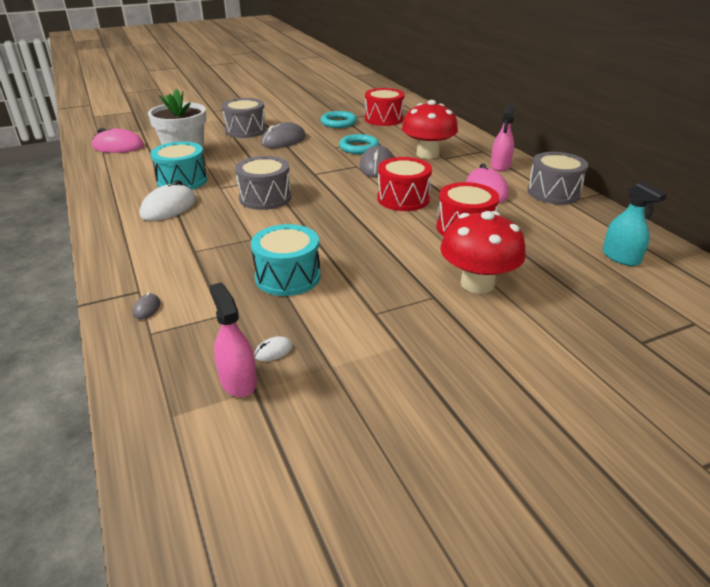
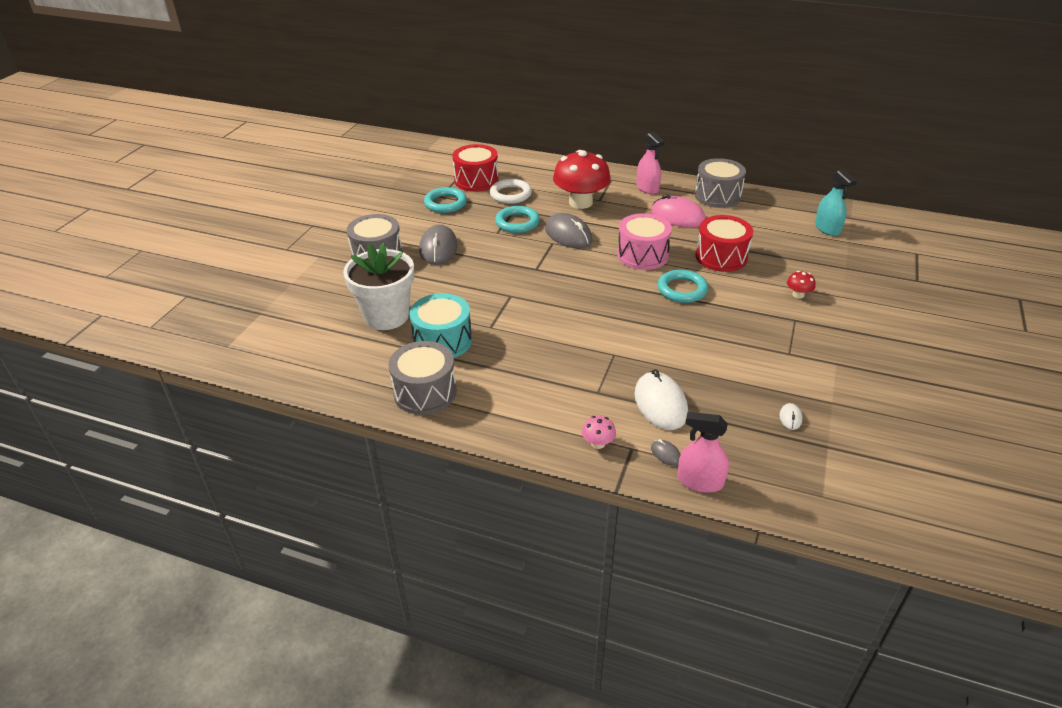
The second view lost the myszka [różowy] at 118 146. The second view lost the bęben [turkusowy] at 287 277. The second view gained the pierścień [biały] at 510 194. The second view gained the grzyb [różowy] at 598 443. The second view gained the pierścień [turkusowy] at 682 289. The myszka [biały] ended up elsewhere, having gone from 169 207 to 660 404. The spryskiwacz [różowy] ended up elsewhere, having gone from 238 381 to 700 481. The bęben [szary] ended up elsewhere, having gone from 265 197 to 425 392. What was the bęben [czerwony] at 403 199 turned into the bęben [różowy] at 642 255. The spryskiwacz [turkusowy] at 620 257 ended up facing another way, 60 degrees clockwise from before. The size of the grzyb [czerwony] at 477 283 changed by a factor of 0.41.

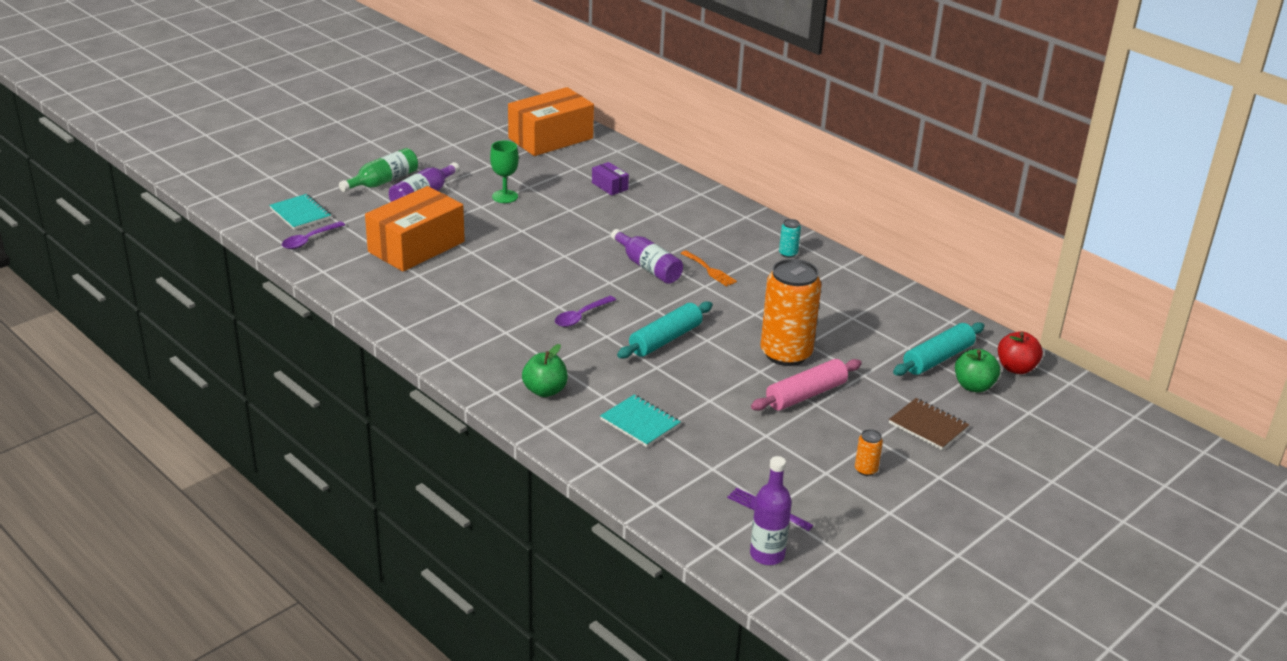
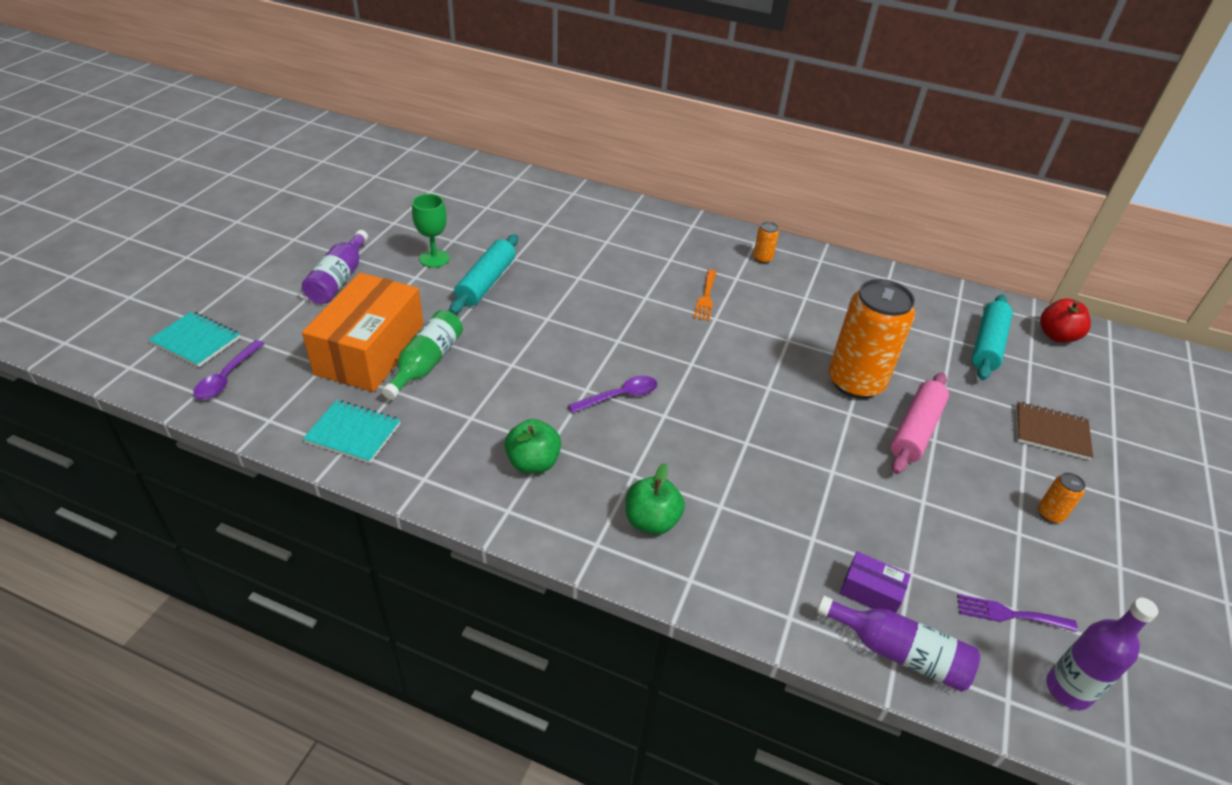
The second view lost the pudełko [pomarańczowy] at 550 138. The butelka [zielony] ended up elsewhere, having gone from 383 181 to 427 363. The pudełko [fioletowy] ended up elsewhere, having gone from 609 186 to 870 592. The zeszyt [turkusowy] ended up elsewhere, having gone from 640 423 to 353 433. The butelka [fioletowy] ended up elsewhere, having gone from 648 267 to 899 653. The wałek do ciasta [turkusowy] ended up elsewhere, having gone from 665 339 to 486 282. The jabłko [zielony] ended up elsewhere, having gone from 973 386 to 533 463. What was the puszka [turkusowy] at 788 253 turned into the puszka [pomarańczowy] at 762 258. The łyżka [fioletowy] at 581 316 ended up facing another way, 135 degrees counterclockwise from before. The widelec [pomarańczowy] at 709 270 ended up facing another way, 75 degrees clockwise from before.

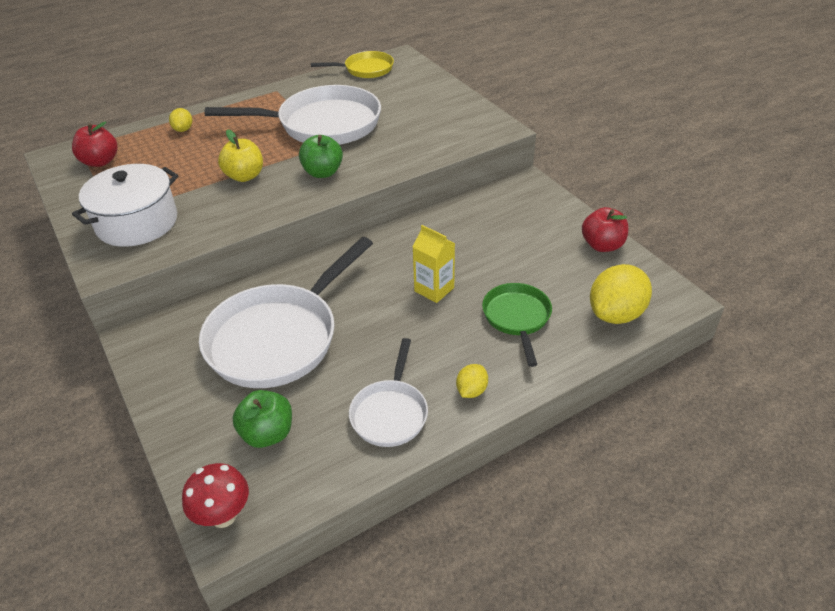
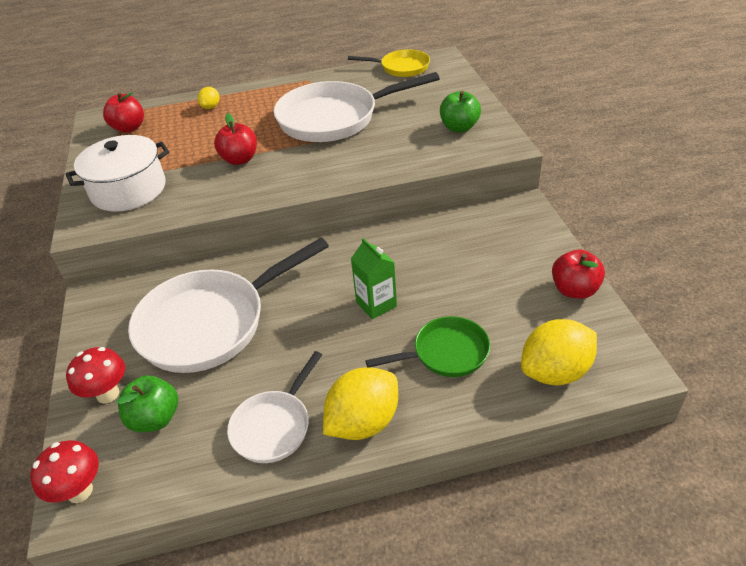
The second view gained the grzyb [czerwony] at 108 394. The jabłko [zielony] ended up elsewhere, having gone from 323 172 to 459 127. What was the jabłko [żółty] at 244 176 turned into the jabłko [czerwony] at 240 159. What was the karton mleka [żółty] at 434 289 turned into the karton mleka [zielony] at 376 304. The patelnia [biały] at 322 125 ended up facing another way, 150 degrees clockwise from before. The patelnia [zielony] at 517 318 ended up facing another way, 60 degrees clockwise from before. The size of the cytryna [żółty] at 471 391 changed by a factor of 1.99.

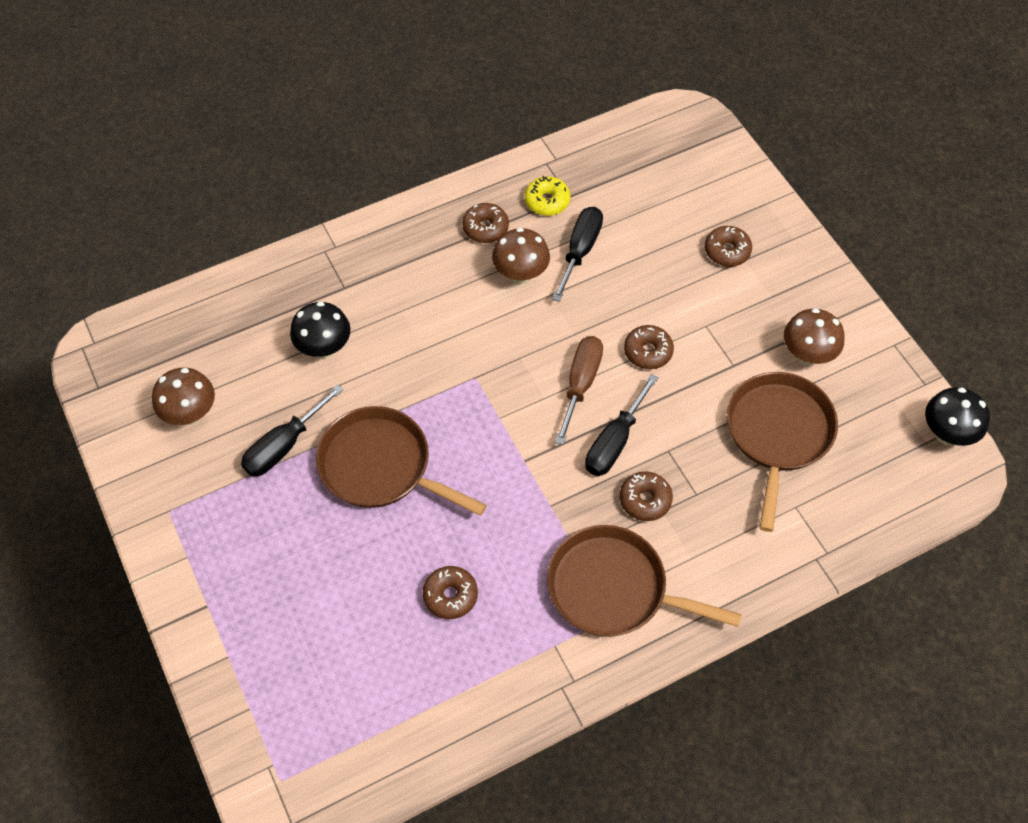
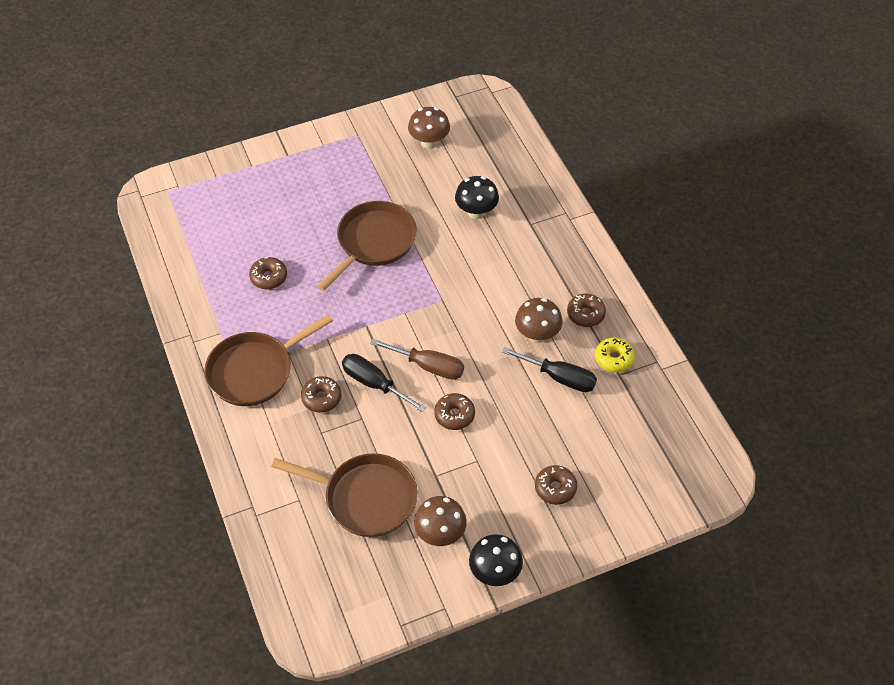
The second view lost the śrubokręt [czarny] at 284 446. The grzyb [czarny] ended up elsewhere, having gone from 947 433 to 495 572. The patelnia [brązowy] at 614 588 ended up facing another way, 150 degrees counterclockwise from before.

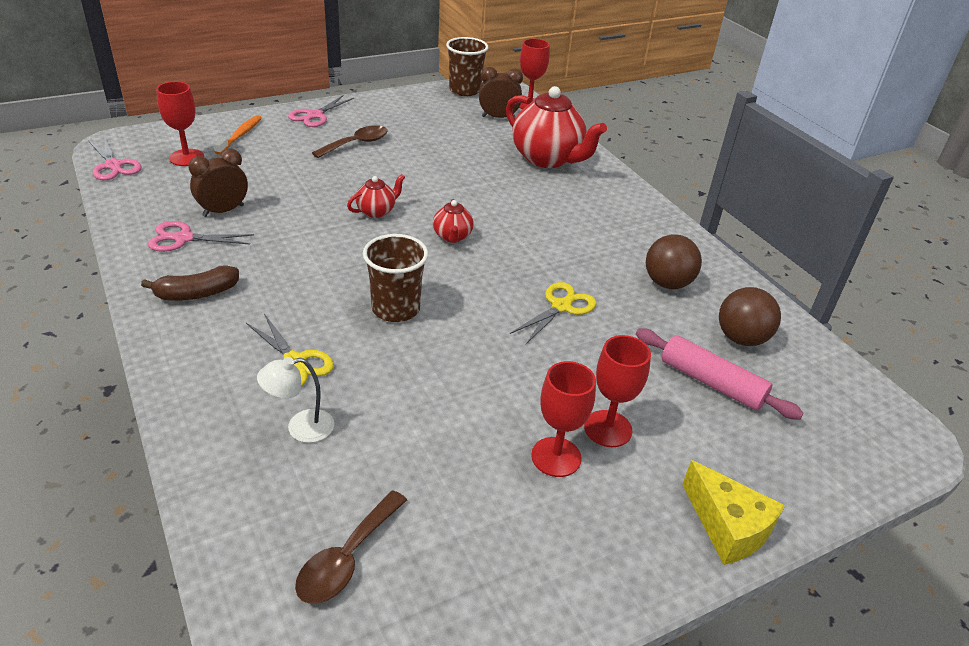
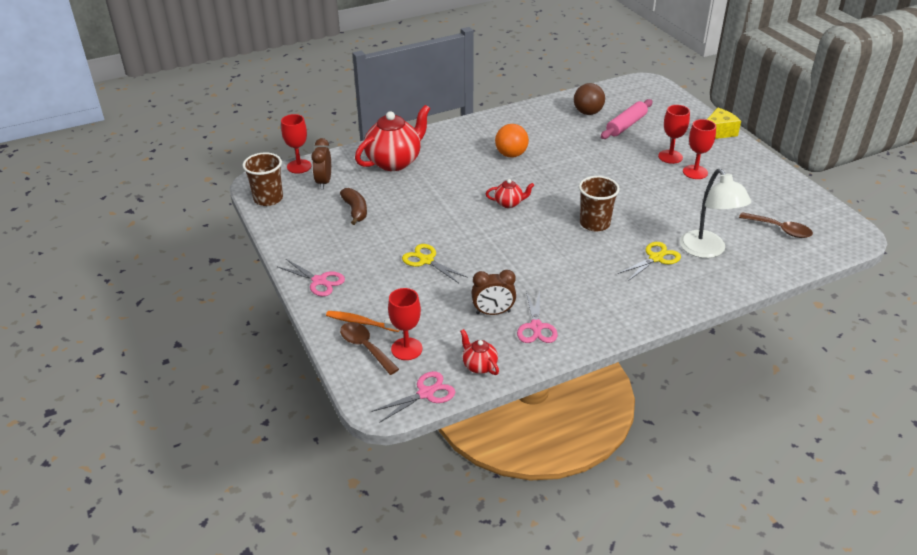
The second view lost the piłka [brązowy] at 667 283. The second view gained the piłka [pomarańczowy] at 511 154. The banan [brązowy] ended up elsewhere, having gone from 197 293 to 355 210. The łyżka [brązowy] ended up elsewhere, having gone from 357 144 to 365 347. The imbryk [czerwony] ended up elsewhere, having gone from 376 211 to 479 366. The nożyczki [żółty] ended up elsewhere, having gone from 561 306 to 426 260. The budzik [brązowy] at 223 211 ended up facing another way, 60 degrees counterclockwise from before. The size of the lampka [biały] at 300 428 changed by a factor of 1.78.

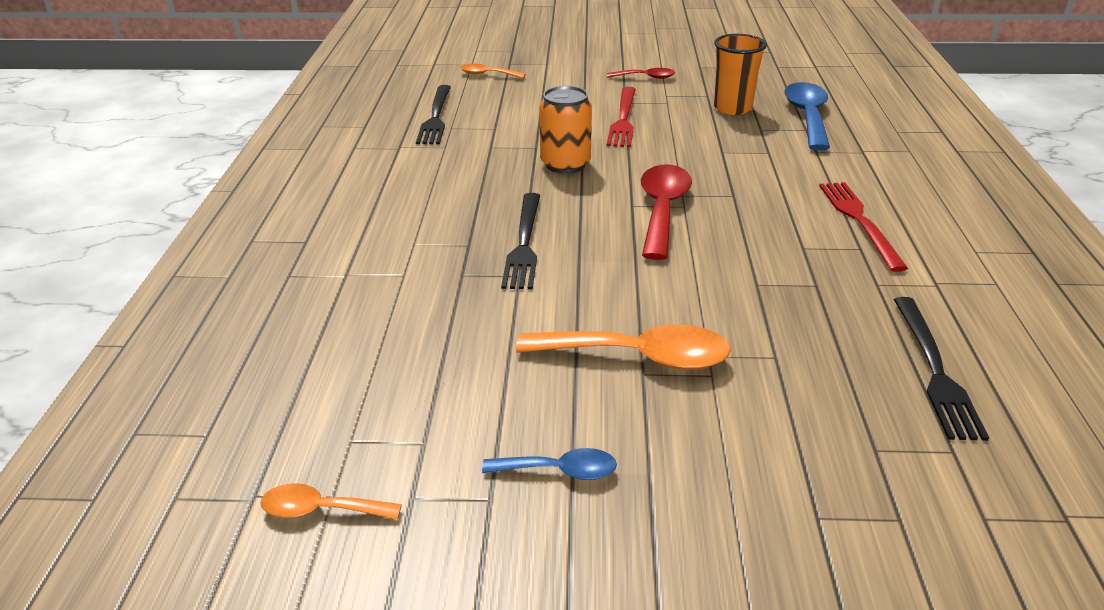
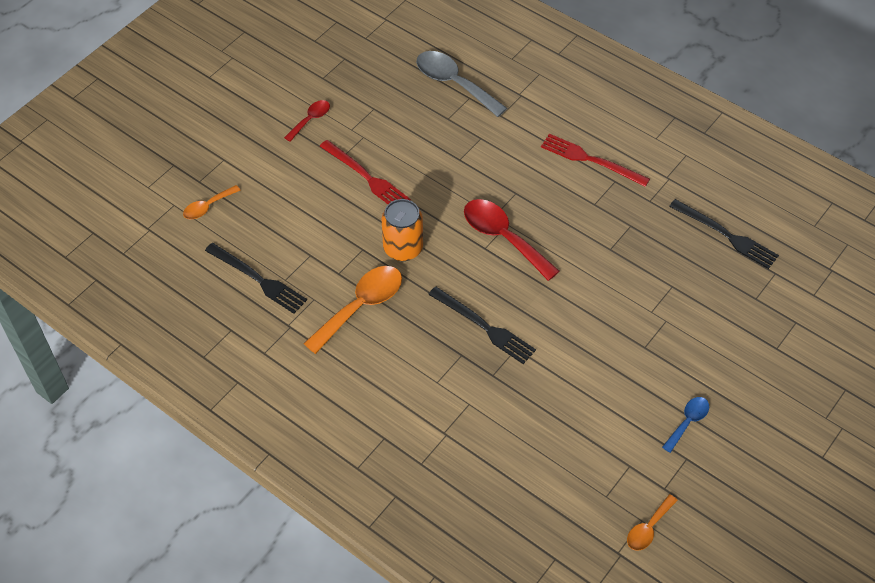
The second view lost the szklanka [pomarańczowy] at 732 108. The łyżka [pomarańczowy] ended up elsewhere, having gone from 638 357 to 361 306. What was the łyżka [niebieski] at 807 116 turned into the łyżka [szary] at 454 83.

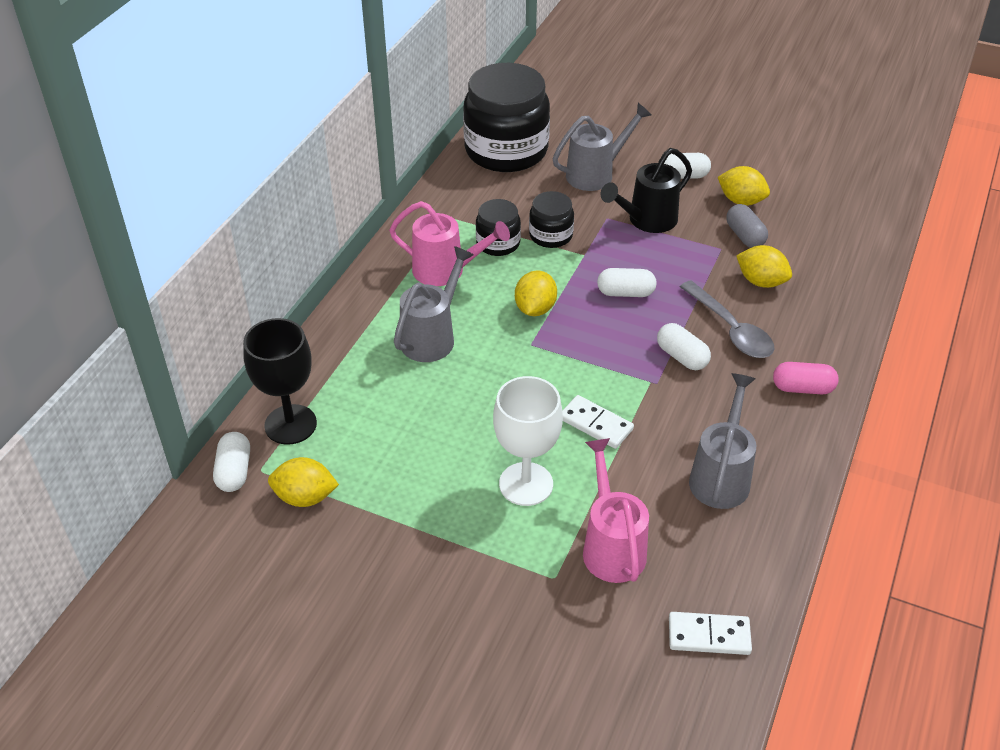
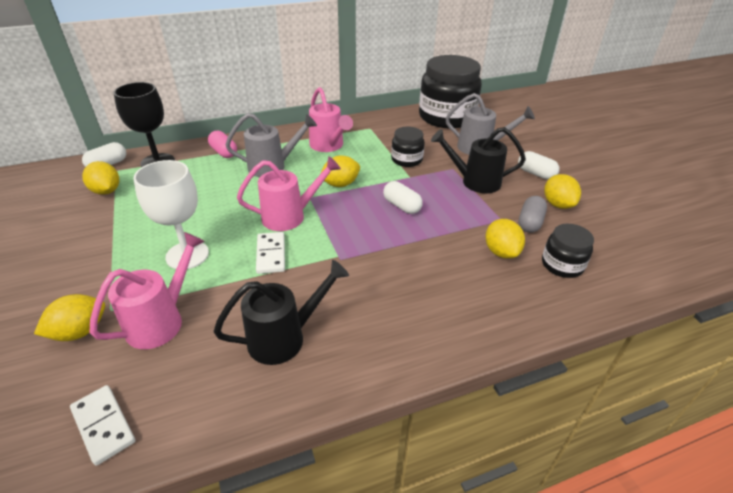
The second view lost the kapsułka [biały] at 682 357. The second view lost the łyżka [szary] at 731 329. The second view gained the cytryna [żółty] at 80 331. The second view gained the konewka [różowy] at 290 216. The słoik [czarny] ended up elsewhere, having gone from 498 243 to 562 265. The kapsułka [różowy] ended up elsewhere, having gone from 802 388 to 224 152. What was the konewka [szary] at 721 476 turned into the konewka [czarny] at 285 337.

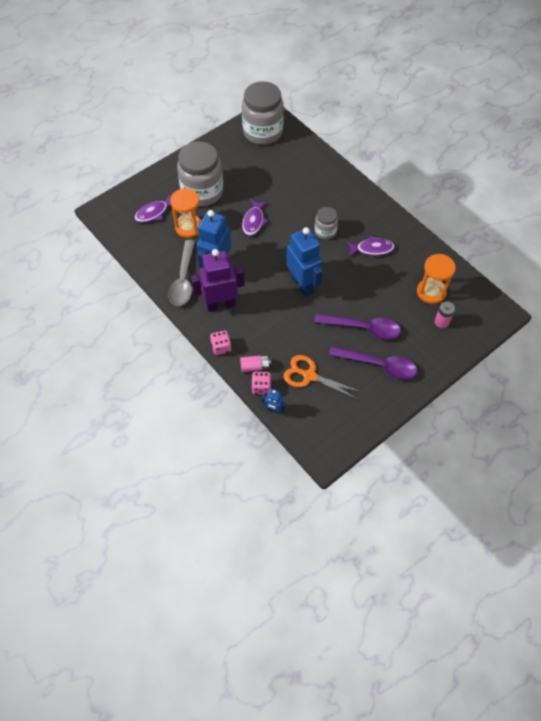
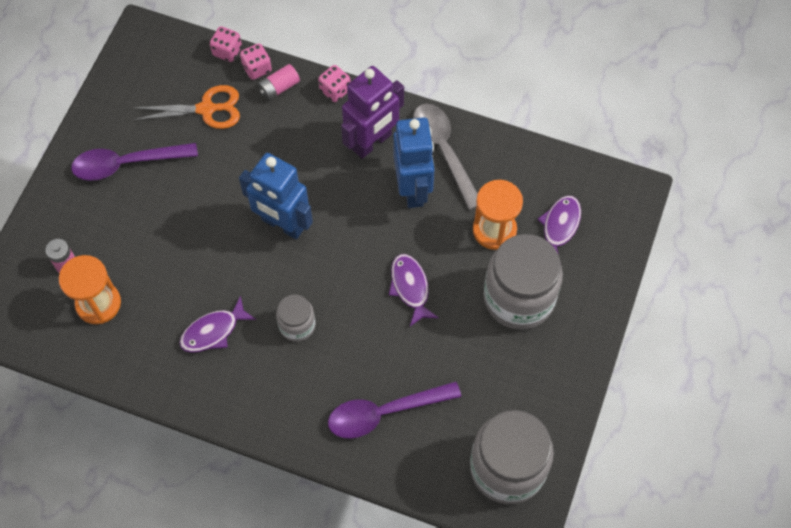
The łyżka [fioletowy] ended up elsewhere, having gone from 362 328 to 385 412. Where the robot [niebieski] stood at 273 410, the kostka do gry [różowy] came to stand at 227 51.

